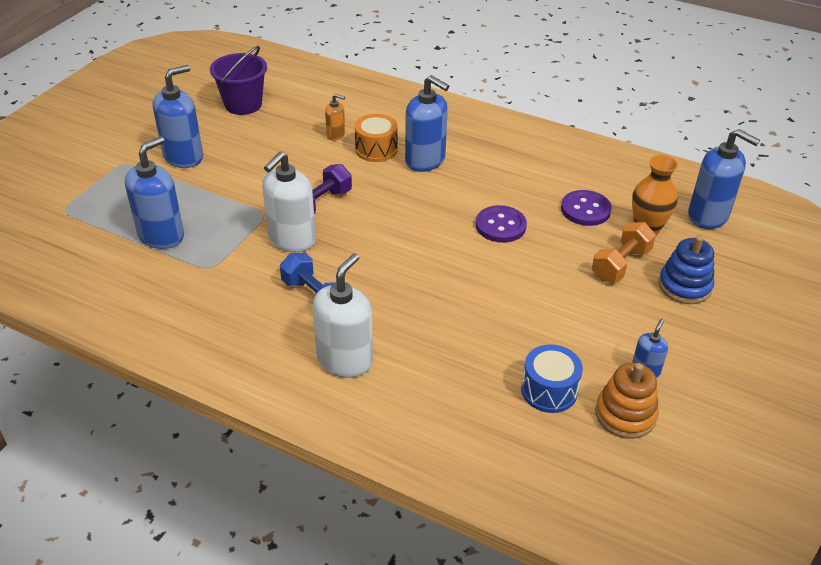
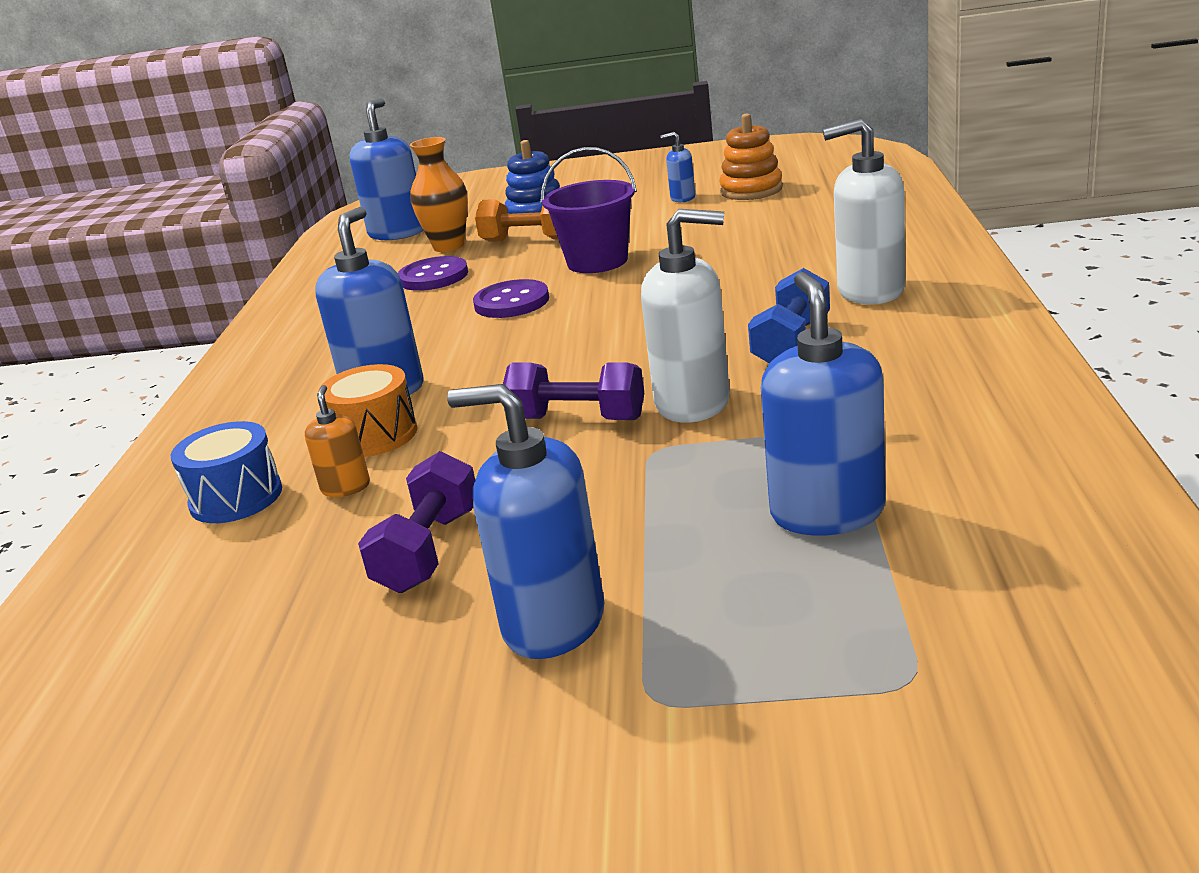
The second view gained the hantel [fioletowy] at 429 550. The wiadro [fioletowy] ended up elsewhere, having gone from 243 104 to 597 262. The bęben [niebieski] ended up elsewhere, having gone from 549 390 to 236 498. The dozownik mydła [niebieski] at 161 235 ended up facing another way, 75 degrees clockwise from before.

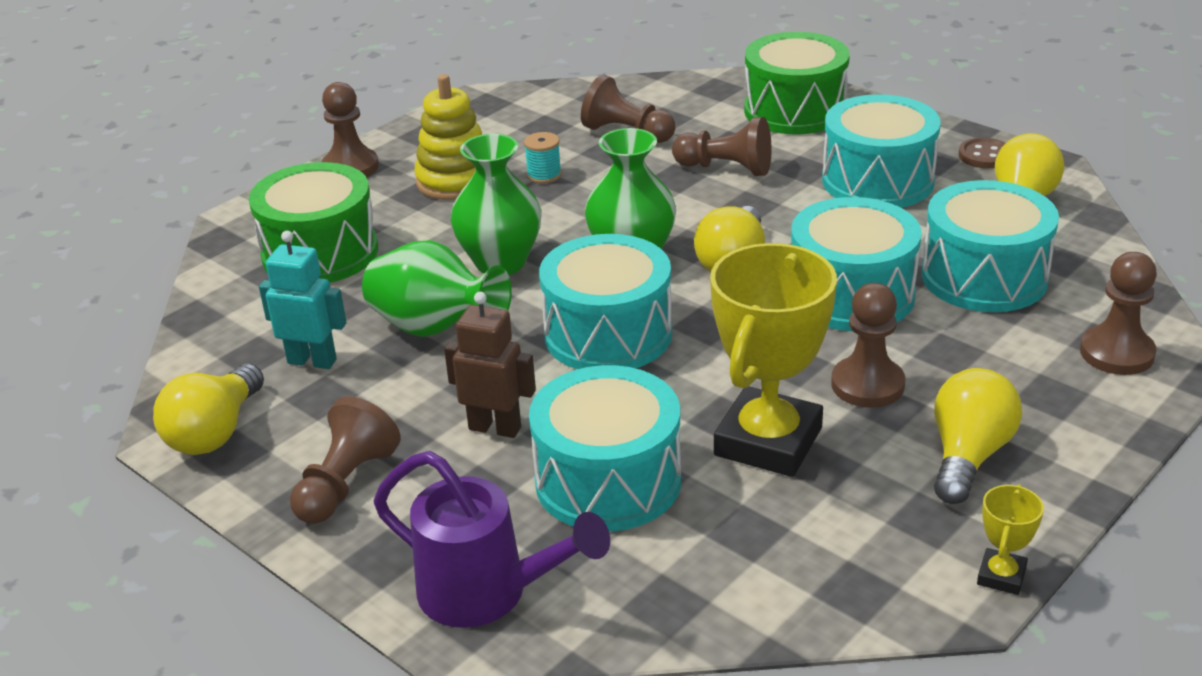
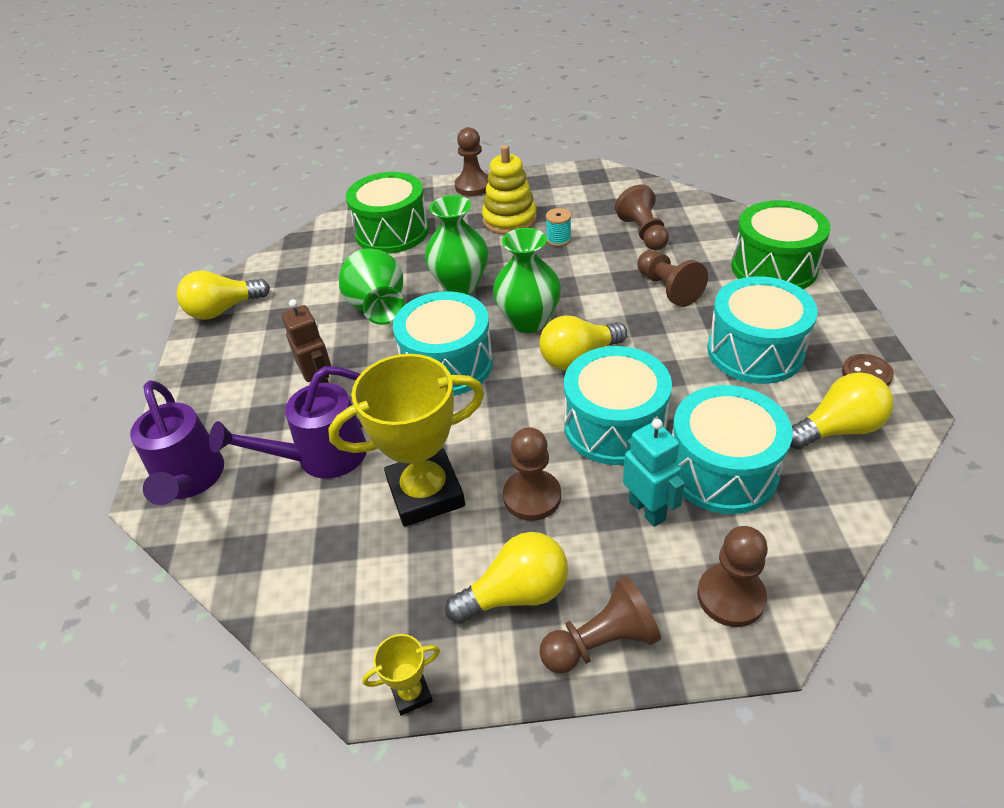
The robot [turkusowy] ended up elsewhere, having gone from 312 361 to 647 509. The pionek [brązowy] ended up elsewhere, having gone from 346 484 to 601 642. Where the bęben [turkusowy] stood at 608 481, the konewka [fioletowy] came to stand at 321 457.

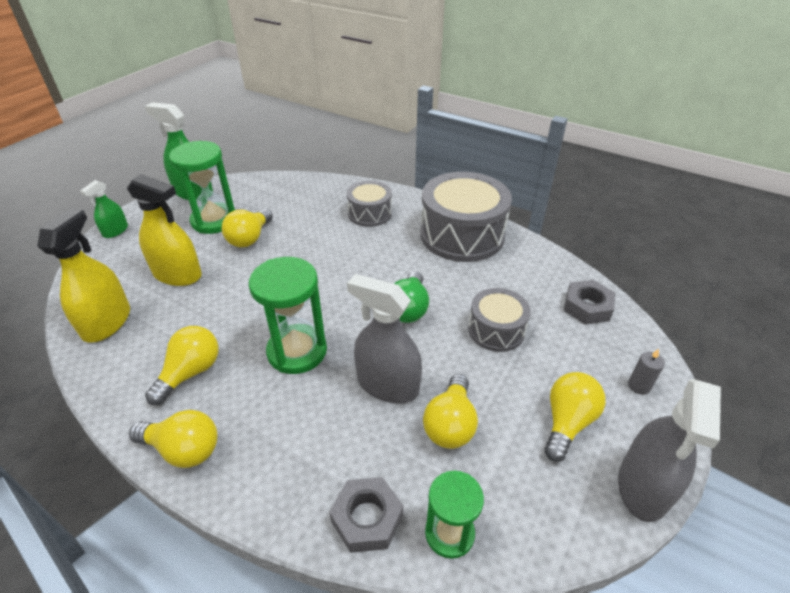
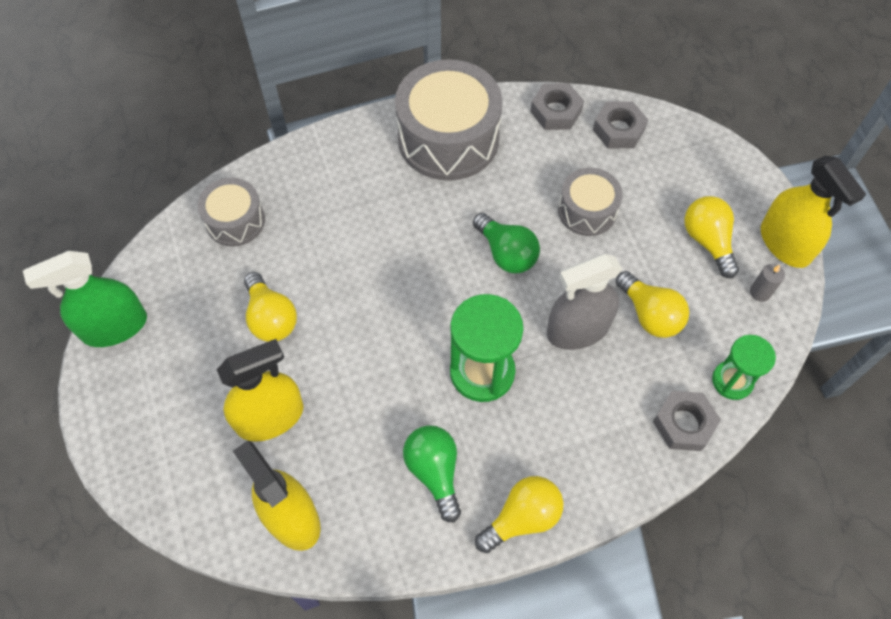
The second view lost the spryskiwacz [zielony] at 115 231. The second view lost the klepsydra [zielony] at 214 221. The second view gained the nakrętka [szary] at 556 111. The bęben [szary] ended up elsewhere, having gone from 369 213 to 235 221. The świeca [szary] ended up elsewhere, having gone from 639 386 to 760 292. What was the żarówka [żółty] at 190 372 turned into the żarówka [zielony] at 434 472. What was the spryskiwacz [szary] at 643 486 turned into the spryskiwacz [żółty] at 785 243.

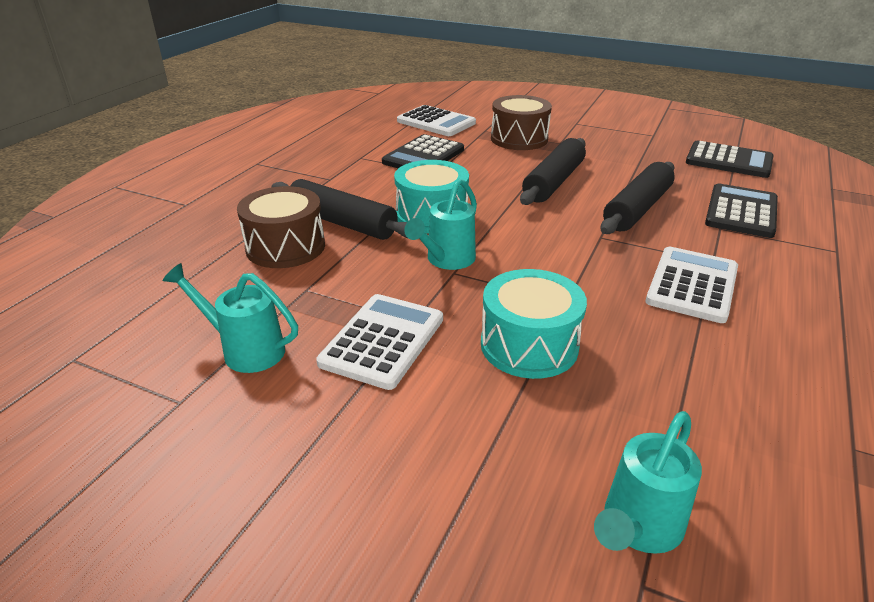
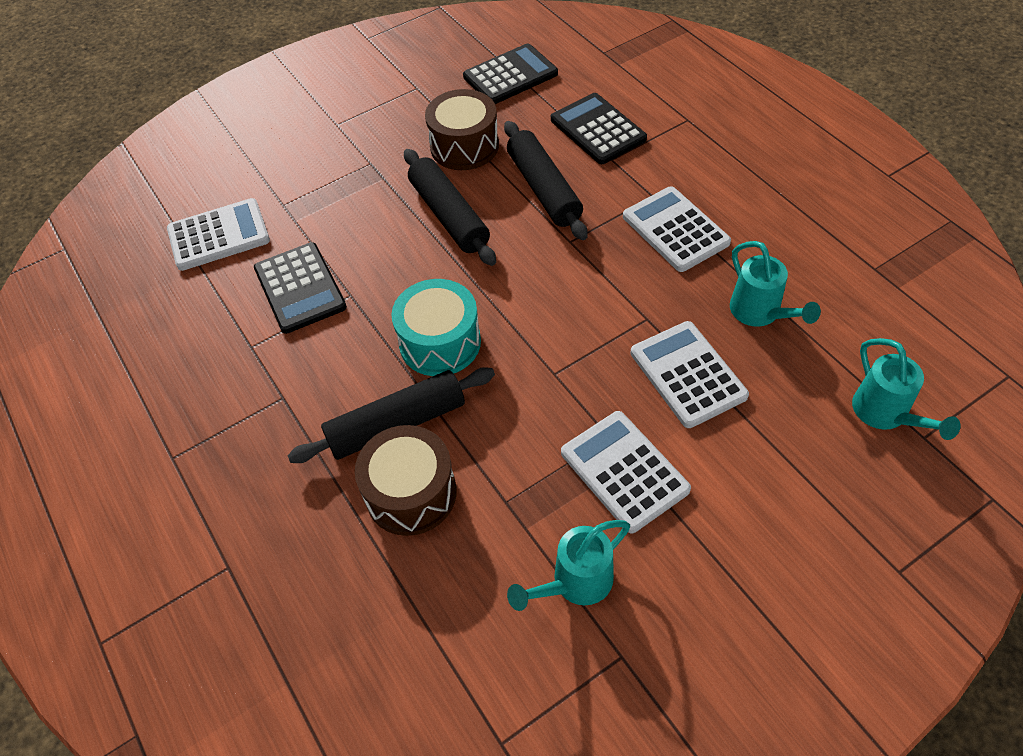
The konewka [turkusowy] ended up elsewhere, having gone from 447 260 to 759 313. The bęben [brązowy] ended up elsewhere, having gone from 519 139 to 464 146. Where the bęben [turkusowy] stood at 529 345, the kalkulator [biały] came to stand at 688 374.

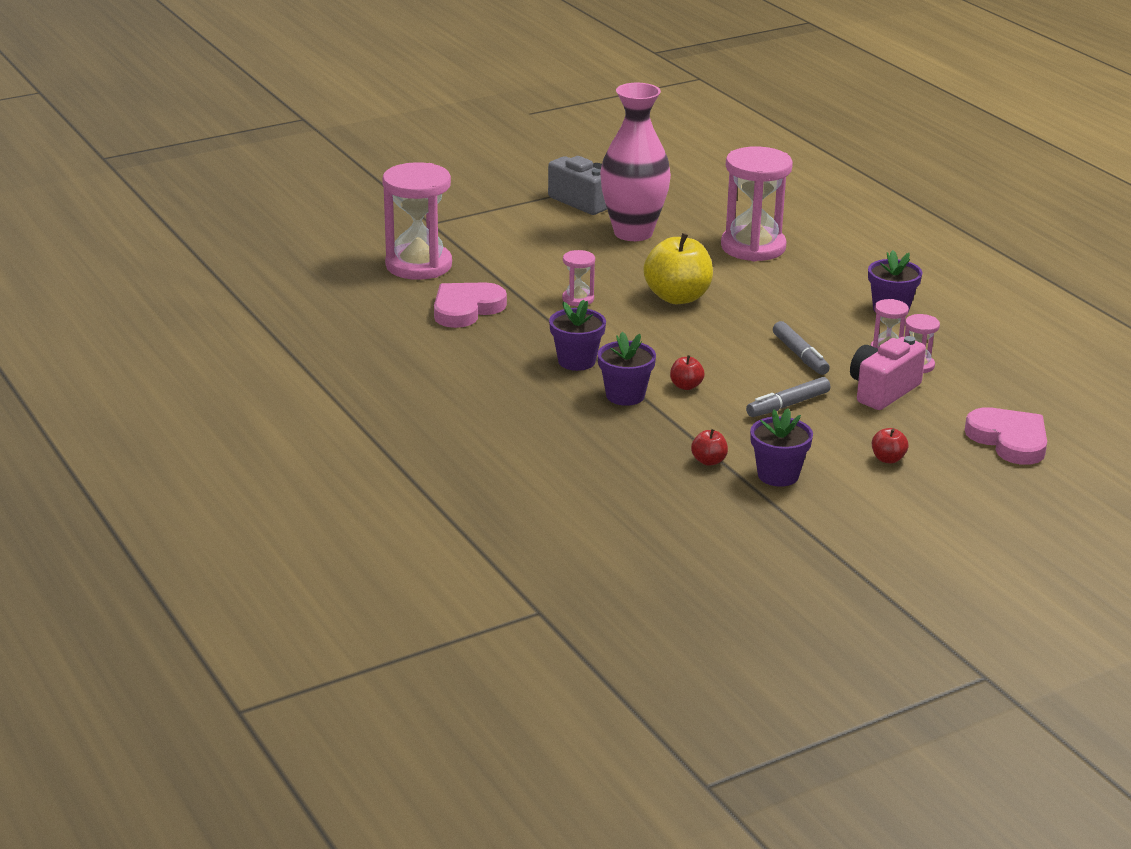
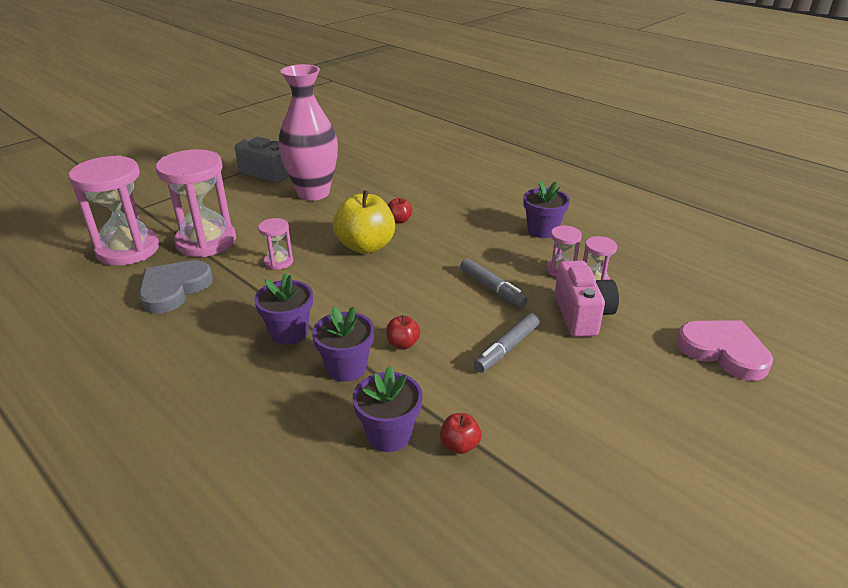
The klepsydra [różowy] ended up elsewhere, having gone from 753 247 to 206 242. The doniczka [fioletowy] ended up elsewhere, having gone from 778 475 to 389 434. The jabłko [czerwony] ended up elsewhere, having gone from 888 459 to 399 220. What was the serce [różowy] at 466 309 turned into the serce [szary] at 174 289. The aparat fotograficzny [różowy] at 883 391 ended up facing another way, 150 degrees clockwise from before.

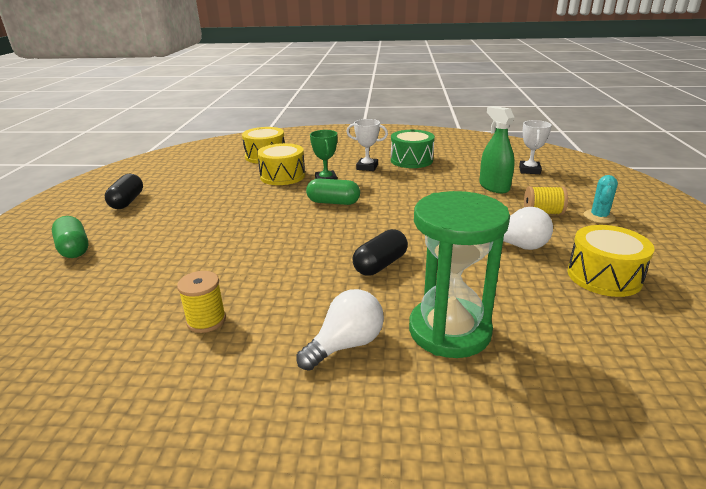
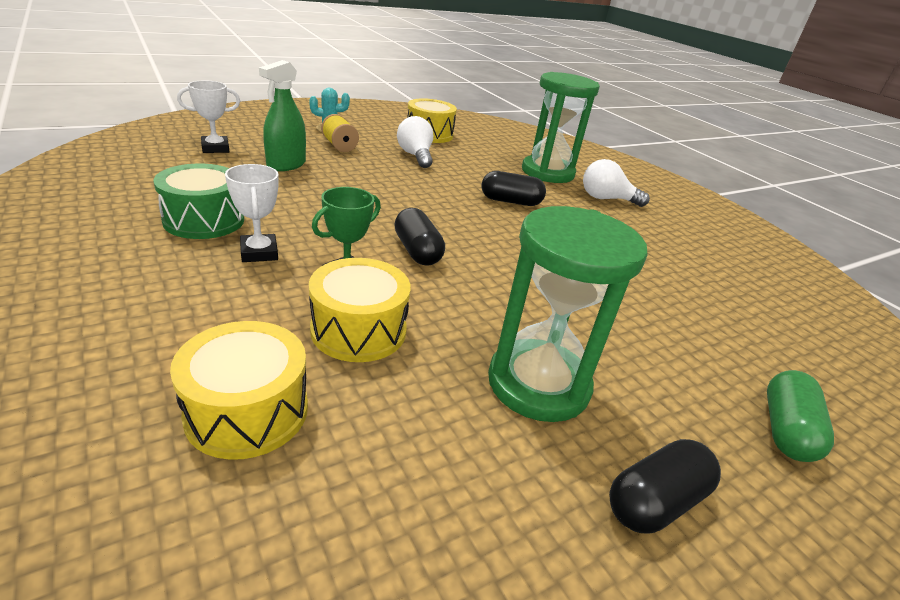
The second view lost the szpulka [żółty] at 206 320. The second view gained the klepsydra [zielony] at 538 384. What was the kapsułka [zielony] at 333 202 turned into the kapsułka [czarny] at 417 251.

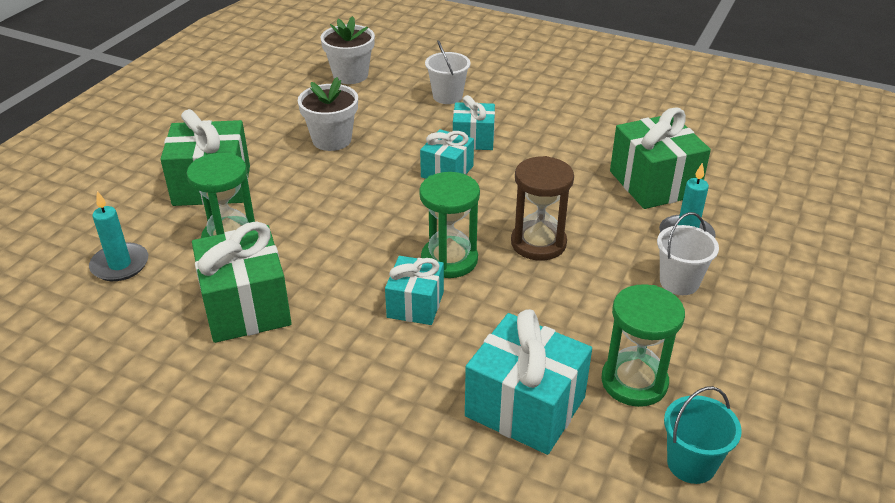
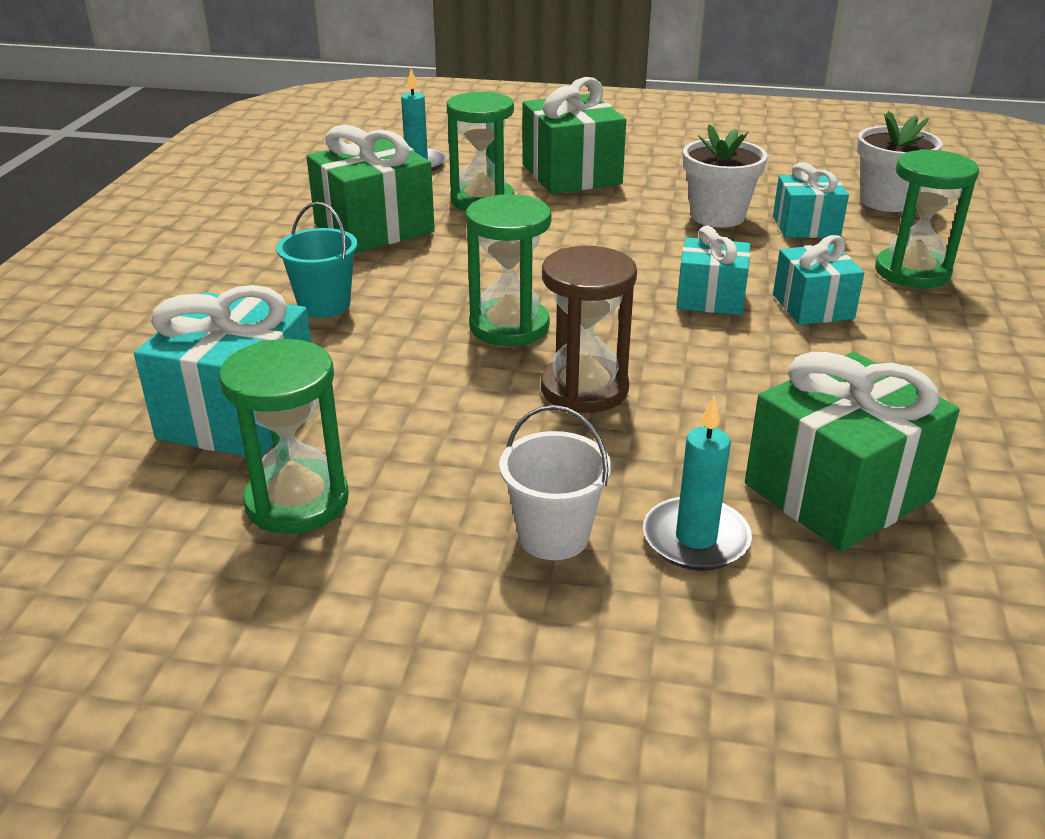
The prezent [turkusowy] ended up elsewhere, having gone from 415 304 to 806 227. The wiadro [turkusowy] ended up elsewhere, having gone from 691 463 to 324 305. Where the wiadro [biały] stood at 447 96, the klepsydra [zielony] came to stand at 912 272.

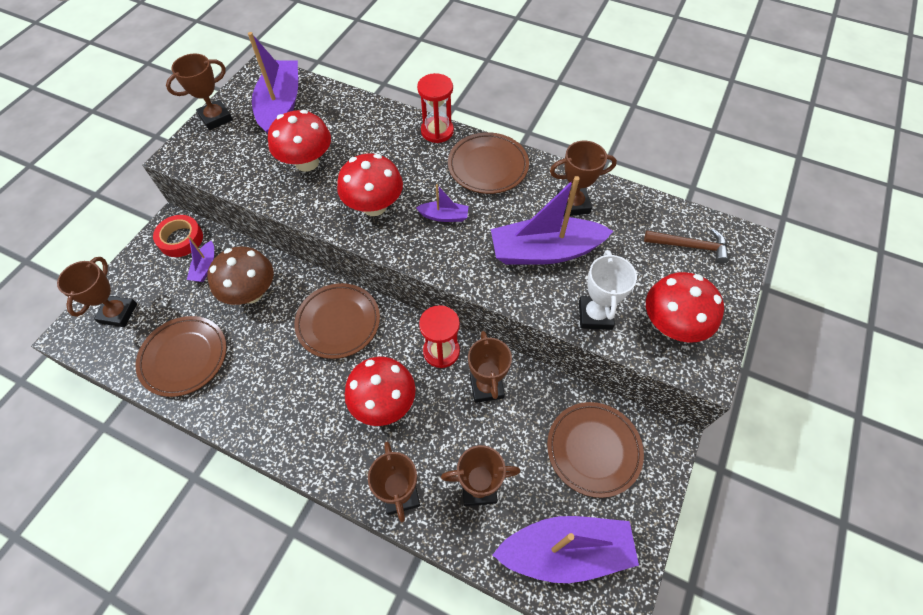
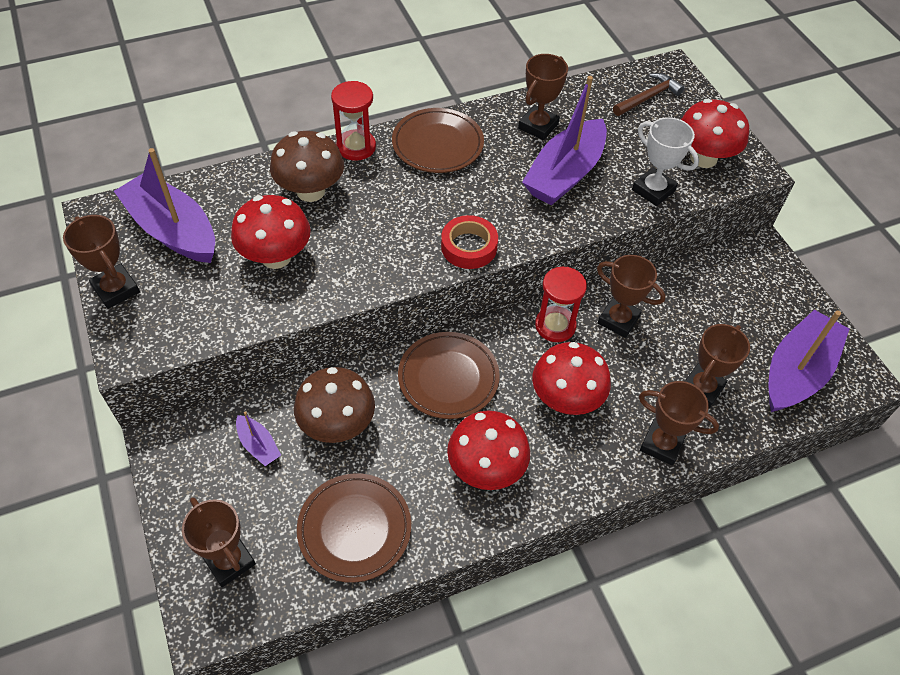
The second view lost the łódka [fioletowy] at 444 216. The second view lost the talerz [brązowy] at 593 450. The second view gained the grzyb [brązowy] at 310 191. The taśma klejąca [czerwony] ended up elsewhere, having gone from 181 239 to 469 247. The grzyb [czerwony] ended up elsewhere, having gone from 374 206 to 486 469. The puchar [brązowy] at 216 118 ended up facing another way, 45 degrees counterclockwise from before.

